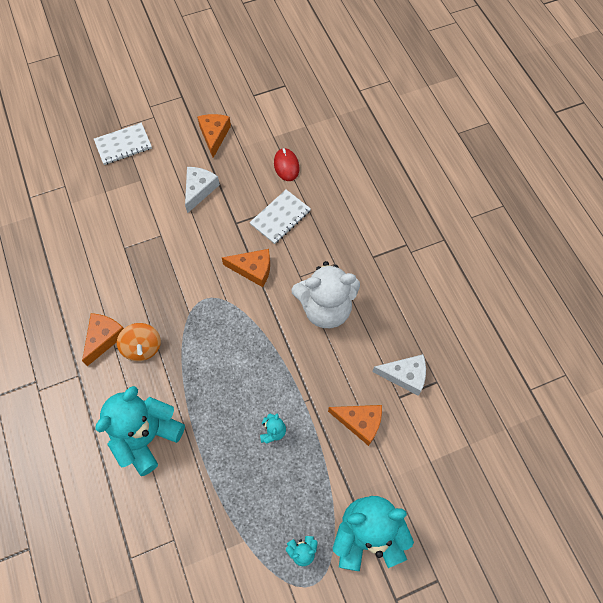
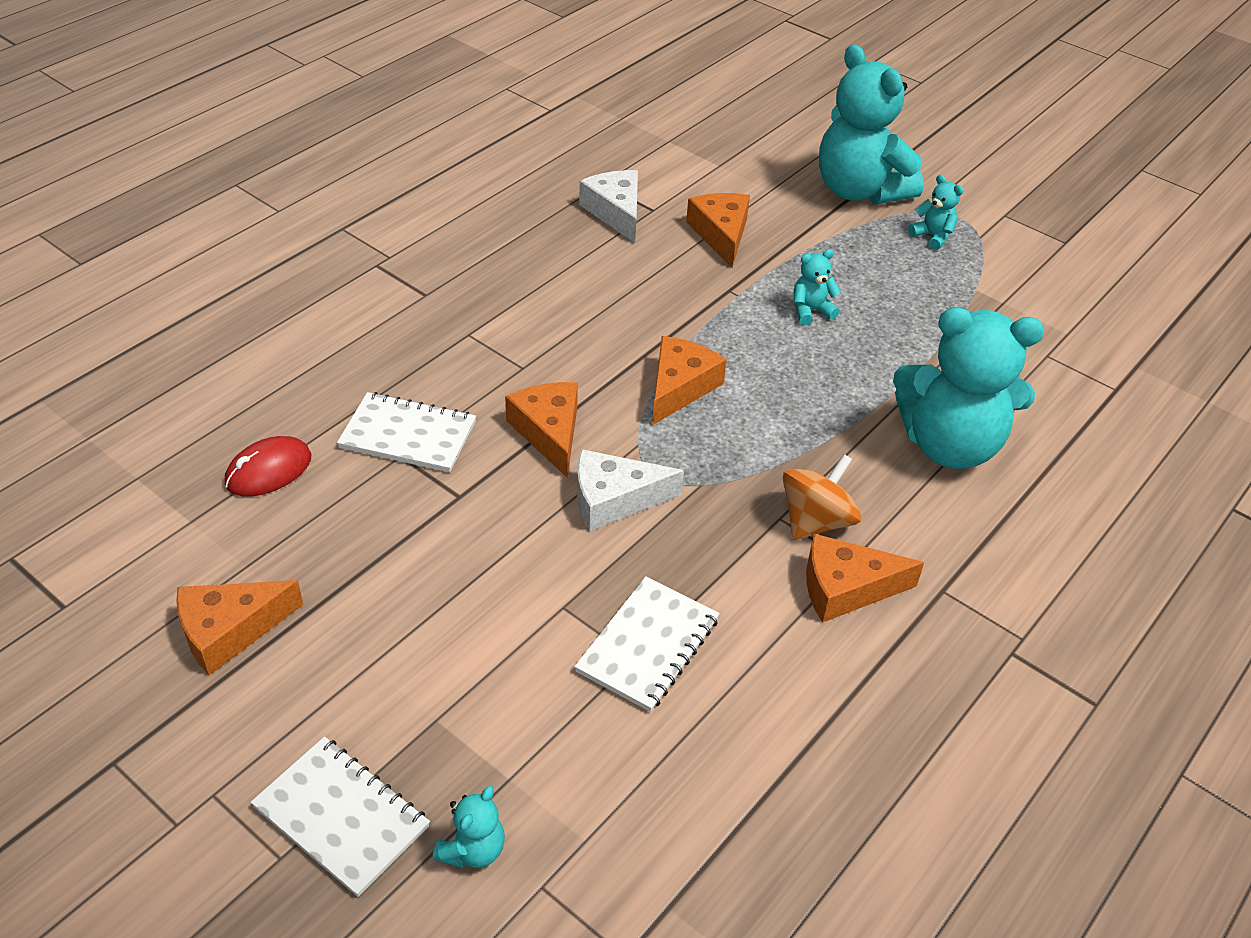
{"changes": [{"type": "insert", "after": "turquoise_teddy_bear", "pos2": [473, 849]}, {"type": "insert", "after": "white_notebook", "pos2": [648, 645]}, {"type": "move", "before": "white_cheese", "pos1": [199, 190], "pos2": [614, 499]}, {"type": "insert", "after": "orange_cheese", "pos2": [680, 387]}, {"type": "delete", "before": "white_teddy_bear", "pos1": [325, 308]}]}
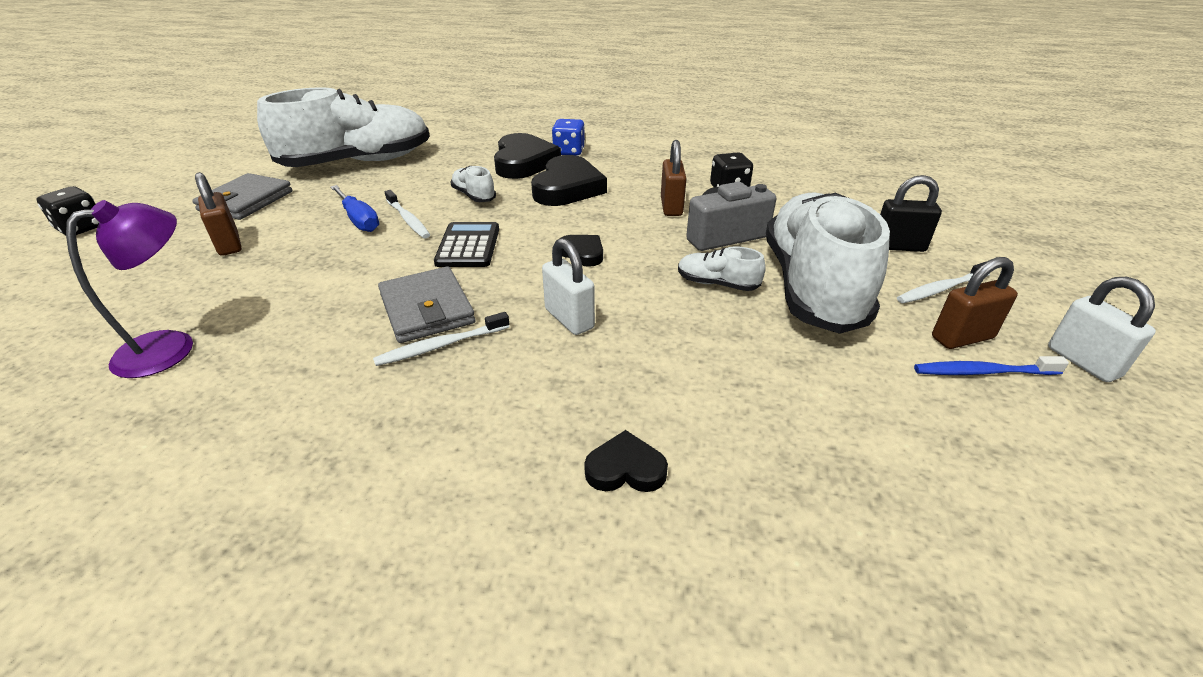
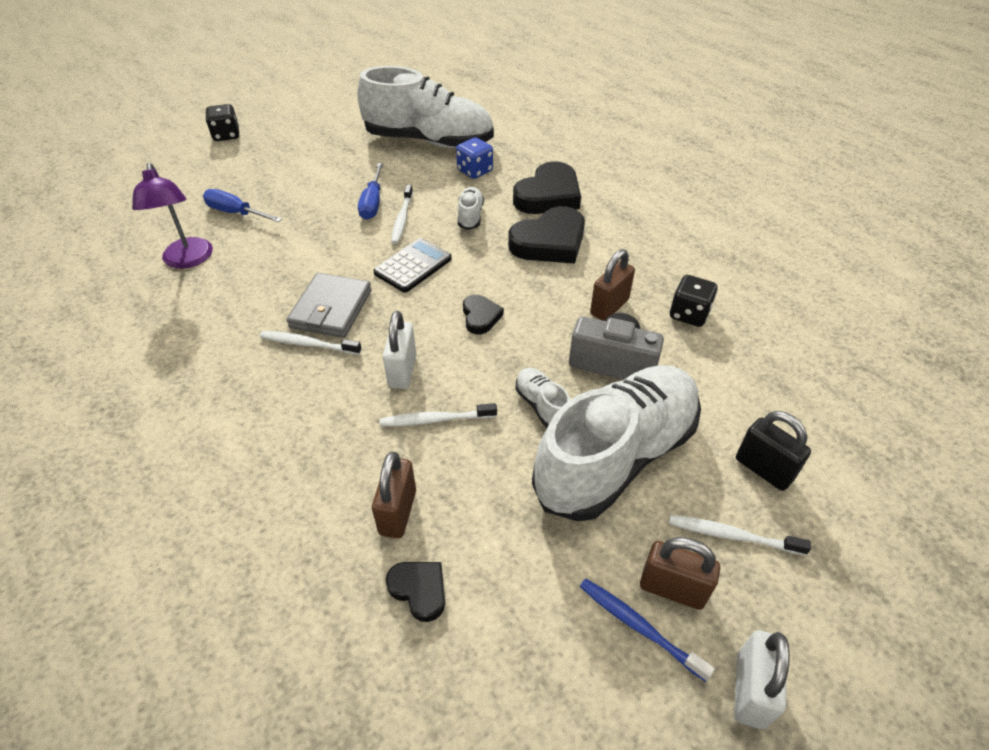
{"changes": [{"type": "rotate", "before": "purple_lamp", "pos1": [171, 347], "pos2": [188, 260], "turn": 75}, {"type": "insert", "after": "blue_screwdriver", "pos2": [236, 213]}, {"type": "move", "before": "brown_padlock", "pos1": [229, 244], "pos2": [398, 512]}, {"type": "insert", "after": "white_toothbrush", "pos2": [436, 419]}, {"type": "move", "before": "black_heart", "pos1": [625, 469], "pos2": [419, 590]}, {"type": "move", "before": "blue_dice", "pos1": [569, 151], "pos2": [475, 171]}, {"type": "delete", "before": "grey_wallet", "pos1": [246, 201]}]}
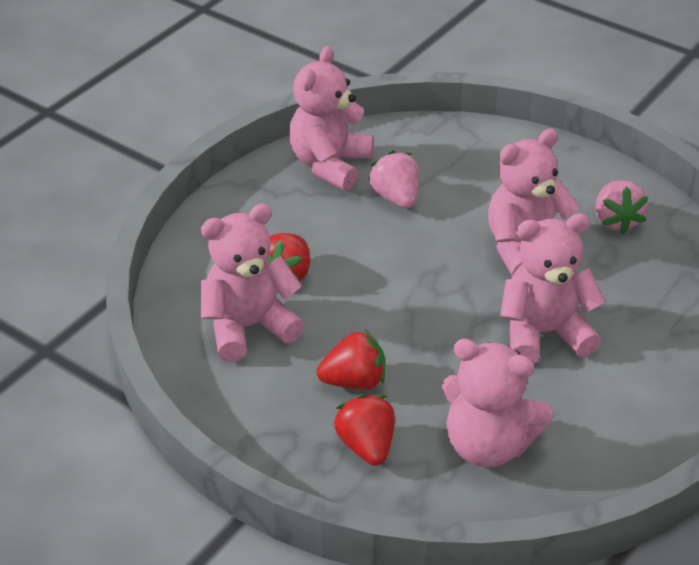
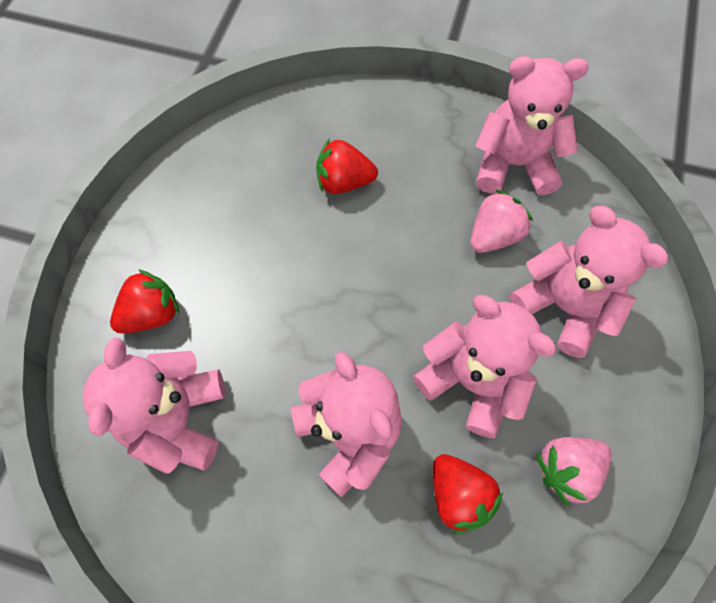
{"changes": [{"type": "move", "before": "red_strawberry", "pos1": [354, 381], "pos2": [458, 495]}, {"type": "move", "before": "pink_teddy_bear", "pos1": [249, 327], "pos2": [563, 306]}]}
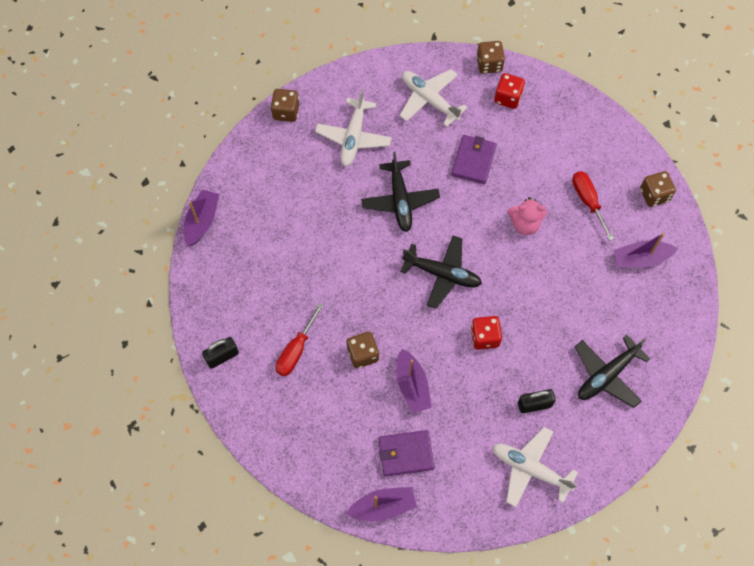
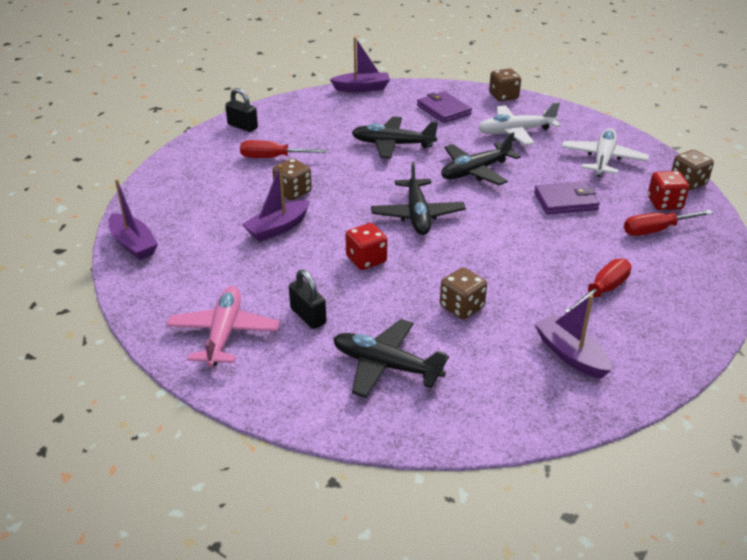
{"changes": [{"type": "recolor", "before": "white_plane", "after": "pink_plane", "pos1": [530, 469], "pos2": [224, 334]}, {"type": "insert", "after": "black_plane", "pos2": [392, 144]}, {"type": "move", "before": "purple_wallet", "pos1": [405, 454], "pos2": [443, 110]}, {"type": "move", "before": "brown_dice", "pos1": [654, 195], "pos2": [462, 307]}, {"type": "insert", "after": "red_screwdriver", "pos2": [656, 230]}, {"type": "delete", "before": "pink_teddy_bear", "pos1": [525, 224]}]}
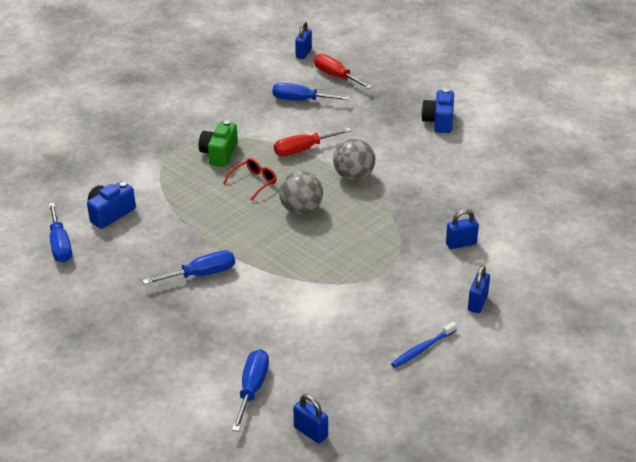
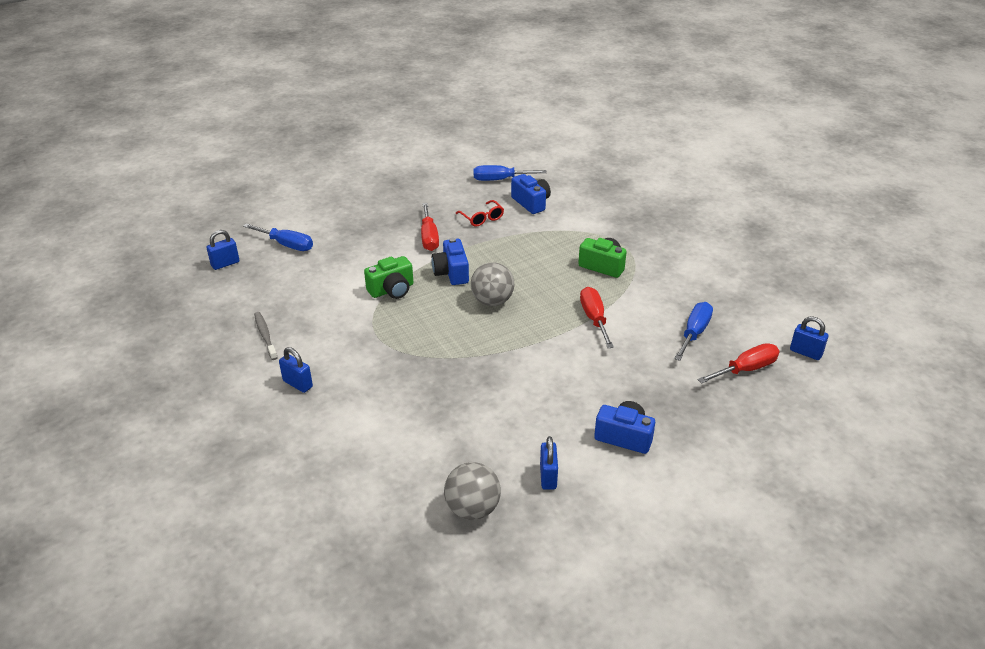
{"changes": [{"type": "recolor", "before": "blue_toothbrush", "after": "grey_toothbrush", "pos1": [422, 349], "pos2": [265, 336]}, {"type": "insert", "after": "green_camera", "pos2": [392, 290]}, {"type": "recolor", "before": "blue_screwdriver", "after": "red_screwdriver", "pos1": [201, 274], "pos2": [429, 237]}, {"type": "insert", "after": "blue_camera", "pos2": [451, 273]}, {"type": "move", "before": "grey_ball", "pos1": [354, 176], "pos2": [472, 509]}, {"type": "move", "before": "red_glasses", "pos1": [254, 182], "pos2": [482, 218]}, {"type": "move", "before": "blue_padlock", "pos1": [461, 244], "pos2": [548, 477]}]}
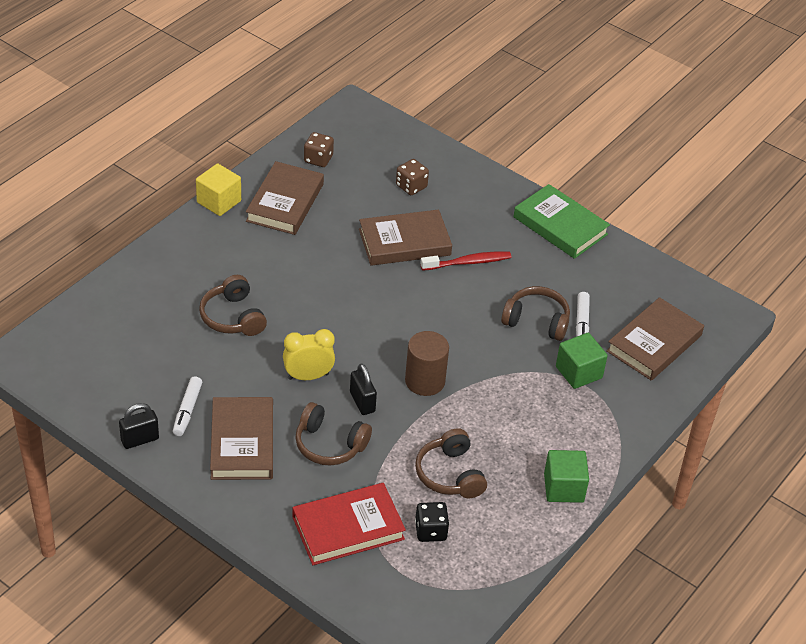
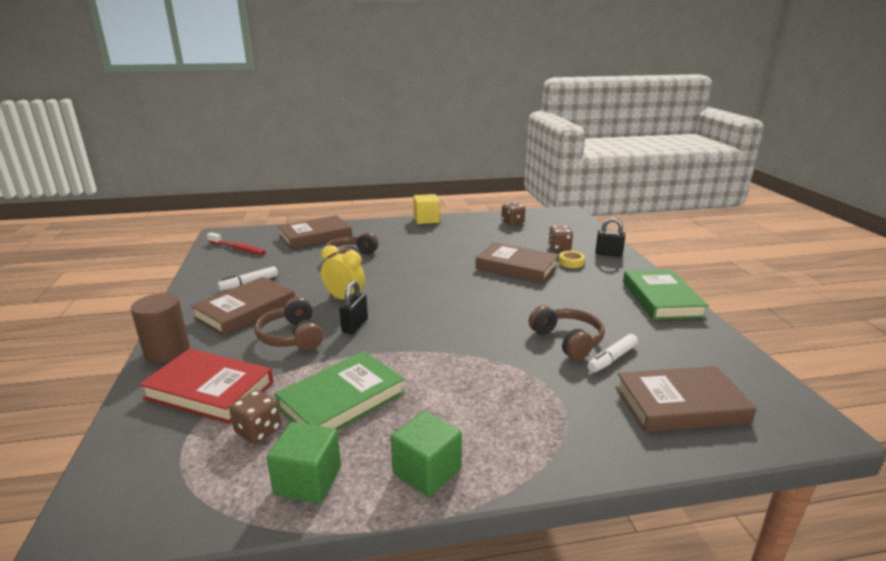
{"changes": [{"type": "move", "before": "brown_cylinder", "pos1": [425, 381], "pos2": [167, 351]}, {"type": "move", "before": "red_toothbrush", "pos1": [468, 262], "pos2": [238, 248]}, {"type": "recolor", "before": "black_dice", "after": "brown_dice", "pos1": [430, 531], "pos2": [258, 431]}, {"type": "move", "before": "green_cube", "pos1": [578, 372], "pos2": [308, 481]}, {"type": "replace", "before": "brown_headphones", "after": "green_book", "pos1": [450, 474], "pos2": [342, 400]}, {"type": "move", "before": "brown_book", "pos1": [285, 202], "pos2": [315, 236]}, {"type": "insert", "after": "yellow_tape", "pos2": [571, 262]}, {"type": "move", "before": "black_padlock", "pos1": [140, 439], "pos2": [608, 254]}]}
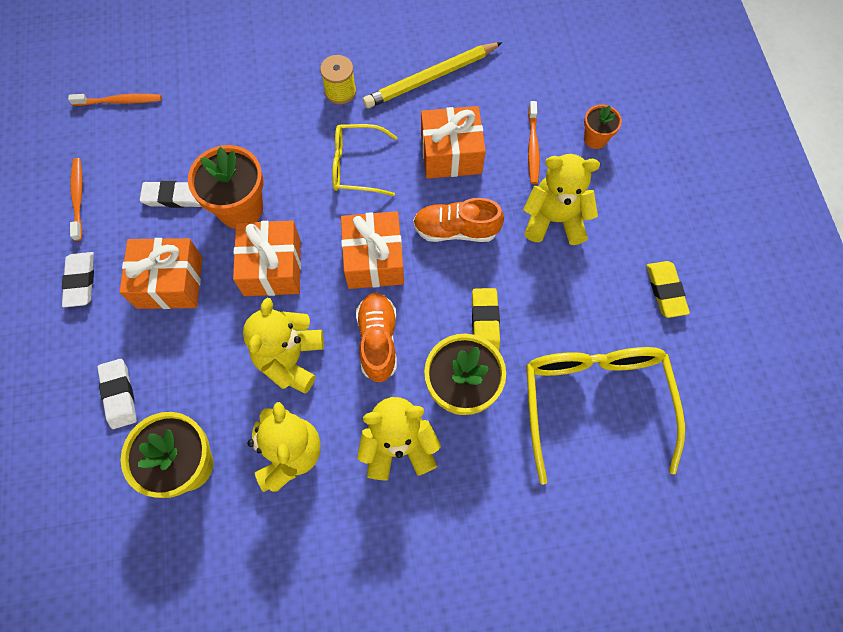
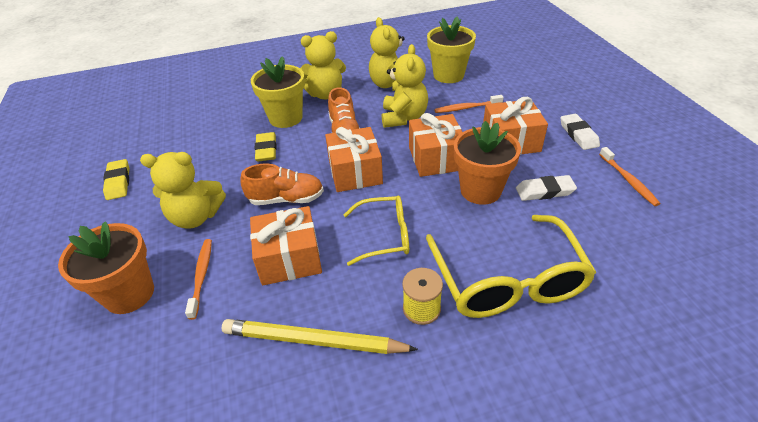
{"changes": [{"type": "resize", "before": "orange_flower_pot", "pos1": [595, 139], "pos2": [129, 294], "scale": 1.85}, {"type": "rotate", "before": "yellow_pencil", "pos1": [431, 78], "pos2": [313, 341], "turn": -135}, {"type": "move", "before": "yellow_glasses", "pos1": [594, 401], "pos2": [507, 281]}, {"type": "move", "before": "orange_toothbrush", "pos1": [120, 101], "pos2": [466, 108]}, {"type": "delete", "before": "white_eraser", "pos1": [119, 395]}]}
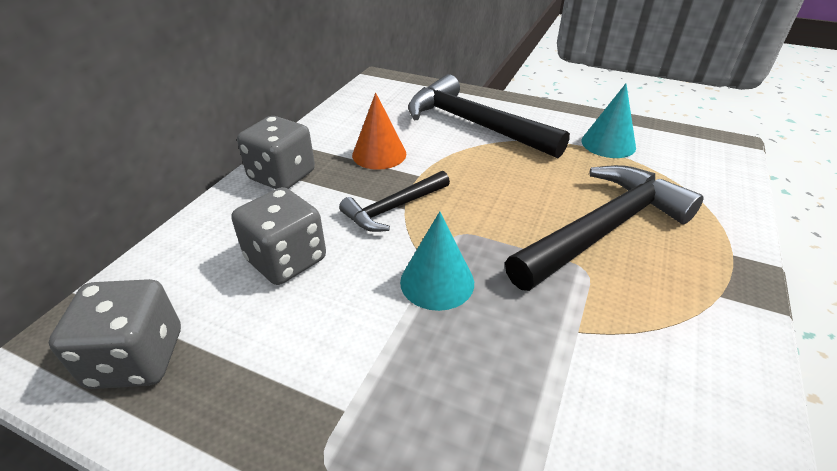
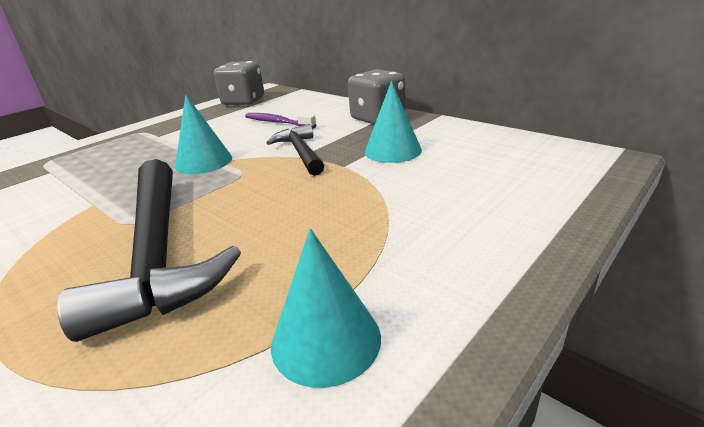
{"changes": [{"type": "replace", "before": "grey_dice", "after": "purple_toothbrush", "pos1": [286, 260], "pos2": [277, 122]}, {"type": "recolor", "before": "orange_cone", "after": "turquoise_cone", "pos1": [379, 154], "pos2": [393, 150]}, {"type": "delete", "before": "black_hammer", "pos1": [473, 124]}]}
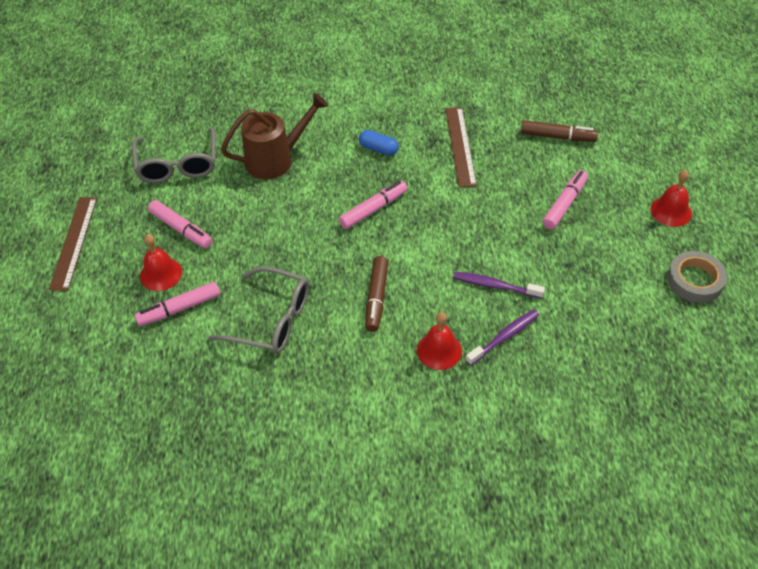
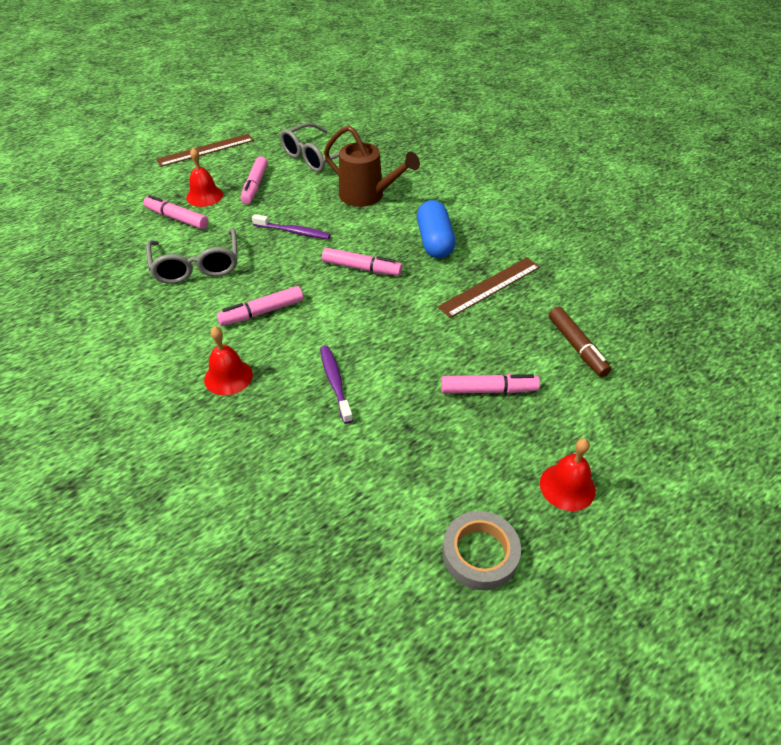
{"changes": [{"type": "recolor", "before": "brown_marker", "after": "pink_marker", "pos1": [376, 298], "pos2": [262, 312]}, {"type": "move", "before": "purple_toothbrush", "pos1": [504, 337], "pos2": [293, 232]}, {"type": "resize", "before": "blue_capsule", "pos1": [378, 149], "pos2": [434, 241], "scale": 1.71}]}
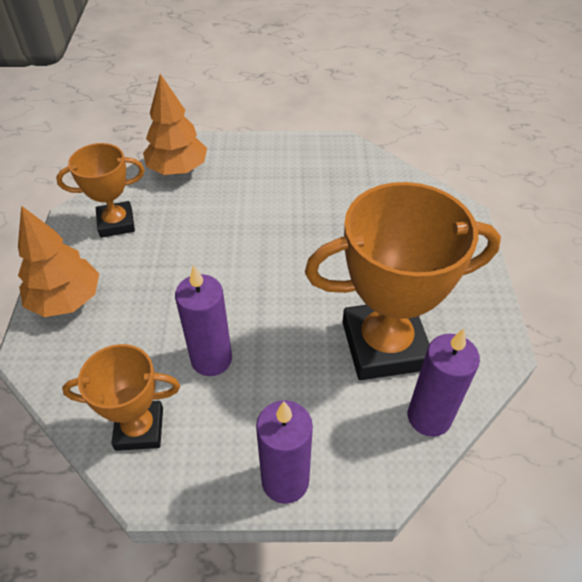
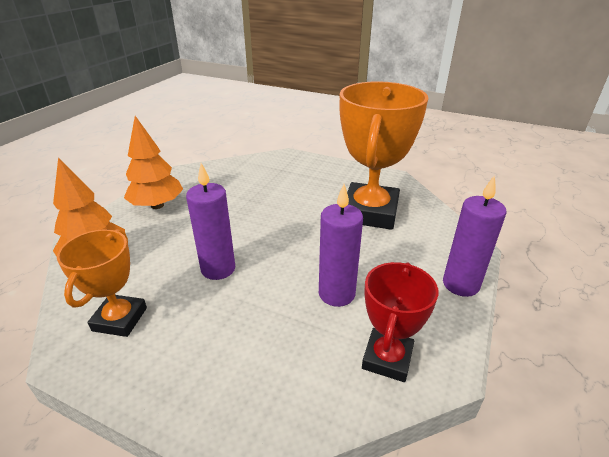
{"changes": [{"type": "move", "before": "orange_tree", "pos1": [66, 300], "pos2": [157, 205]}, {"type": "move", "before": "purple_candle", "pos1": [429, 417], "pos2": [218, 269]}, {"type": "recolor", "before": "orange_trophy", "after": "red_trophy", "pos1": [139, 428], "pos2": [387, 358]}]}
